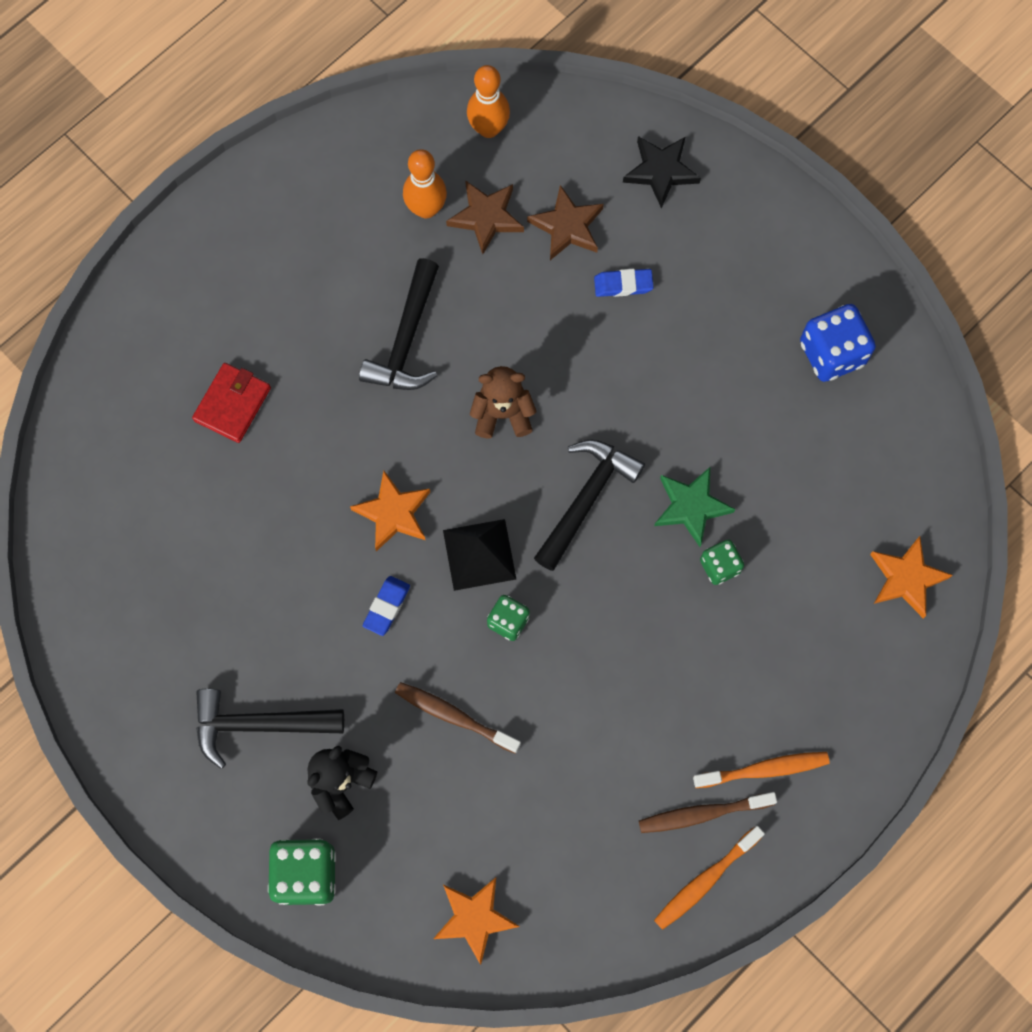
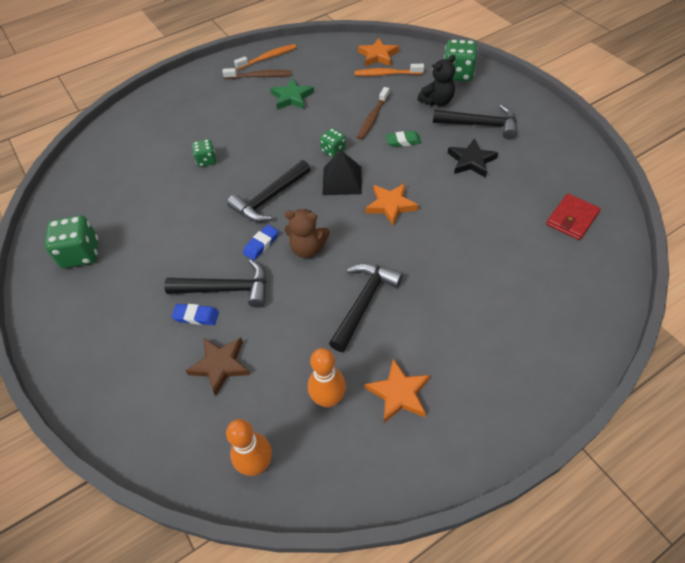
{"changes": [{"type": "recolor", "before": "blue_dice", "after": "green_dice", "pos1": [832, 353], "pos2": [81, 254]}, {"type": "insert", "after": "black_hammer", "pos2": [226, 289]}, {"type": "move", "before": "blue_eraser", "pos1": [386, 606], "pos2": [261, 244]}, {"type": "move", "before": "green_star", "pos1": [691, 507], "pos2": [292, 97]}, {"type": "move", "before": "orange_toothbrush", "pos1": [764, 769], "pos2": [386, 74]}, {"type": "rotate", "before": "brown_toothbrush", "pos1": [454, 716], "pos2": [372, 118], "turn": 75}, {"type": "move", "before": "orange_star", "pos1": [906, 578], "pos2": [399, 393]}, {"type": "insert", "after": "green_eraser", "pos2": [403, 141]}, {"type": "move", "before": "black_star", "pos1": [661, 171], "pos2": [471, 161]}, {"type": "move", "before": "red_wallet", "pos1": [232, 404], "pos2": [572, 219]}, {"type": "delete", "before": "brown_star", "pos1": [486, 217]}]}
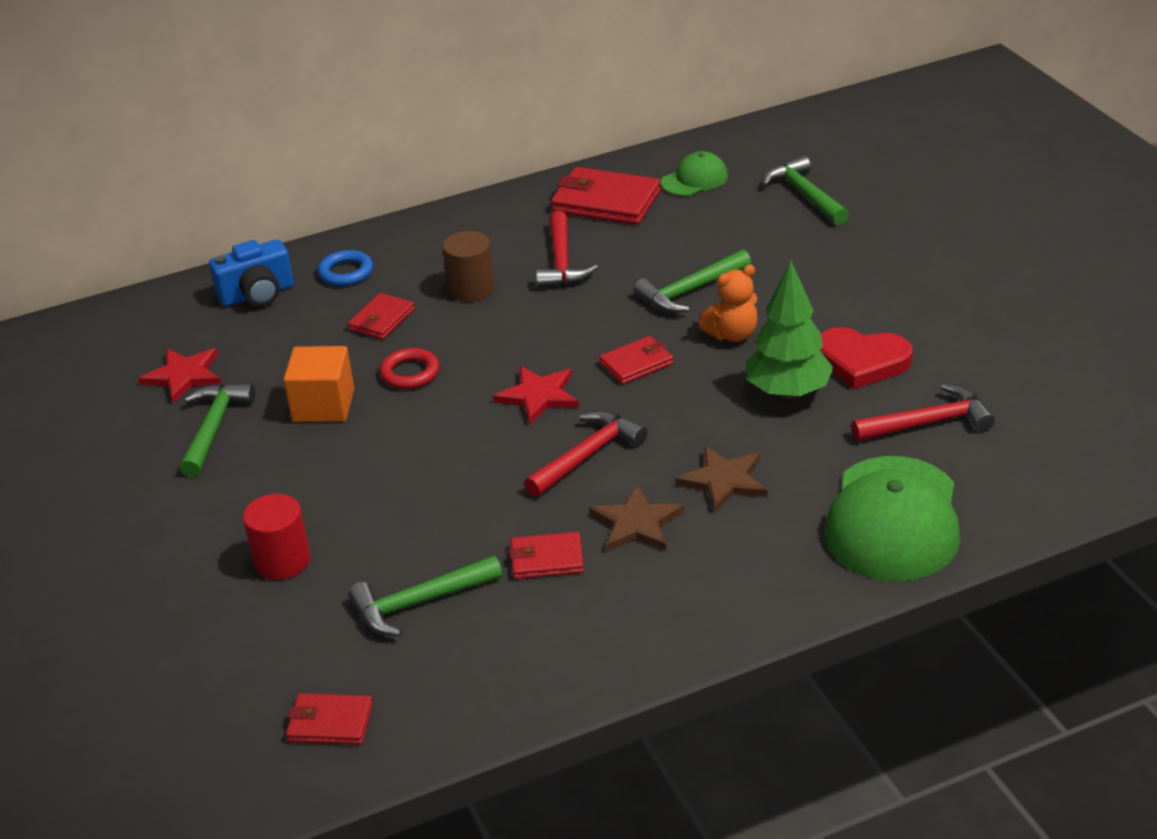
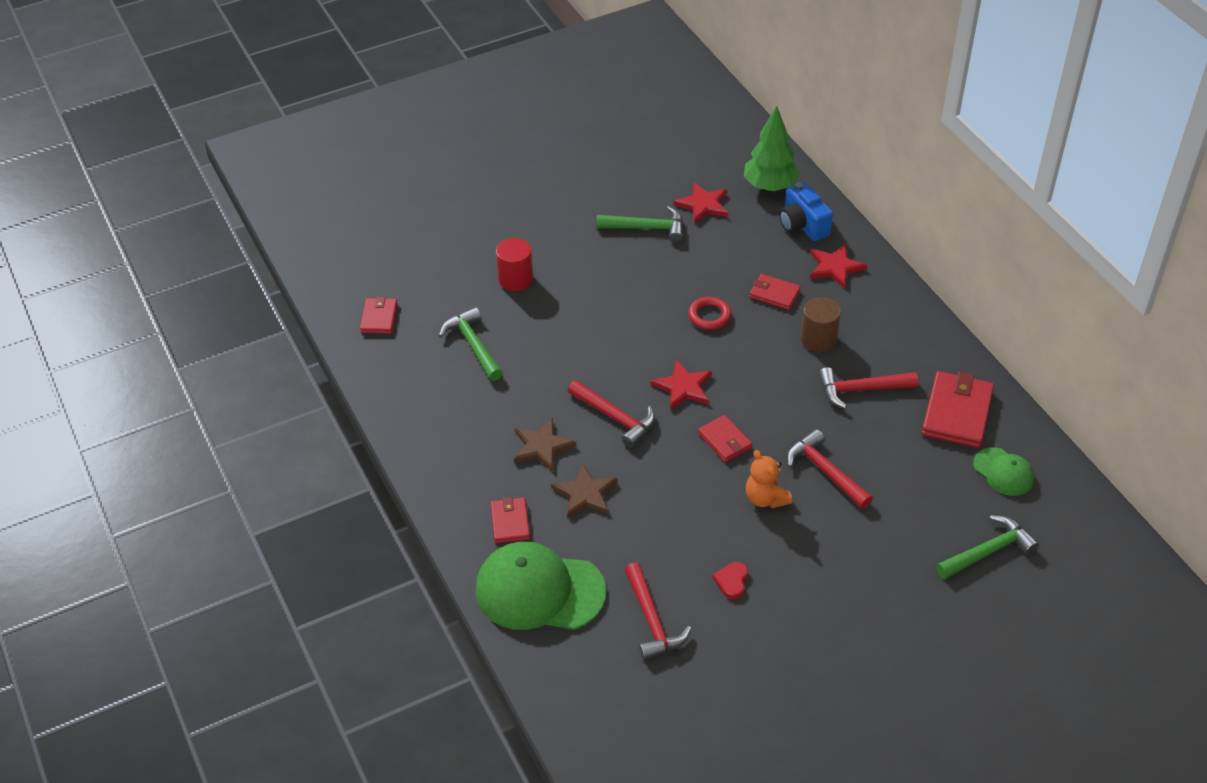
{"changes": [{"type": "move", "before": "red_wallet", "pos1": [547, 559], "pos2": [510, 522]}, {"type": "resize", "before": "red_heart", "pos1": [861, 362], "pos2": [732, 581], "scale": 0.53}, {"type": "move", "before": "green_tree", "pos1": [788, 392], "pos2": [770, 186]}, {"type": "recolor", "before": "green_hammer", "after": "red_hammer", "pos1": [690, 291], "pos2": [825, 471]}, {"type": "replace", "before": "blue_ring", "after": "red_star", "pos1": [346, 272], "pos2": [835, 267]}, {"type": "delete", "before": "orange_cube", "pos1": [323, 405]}]}
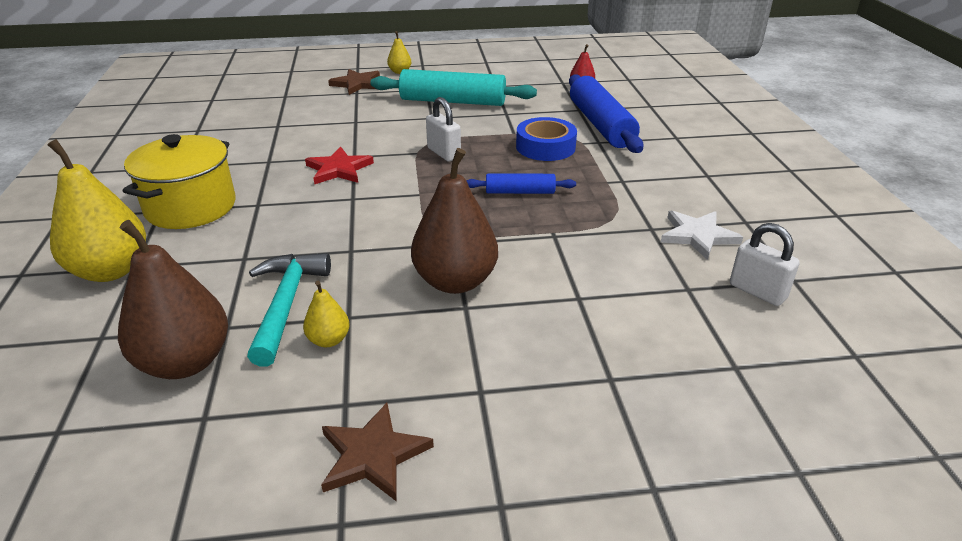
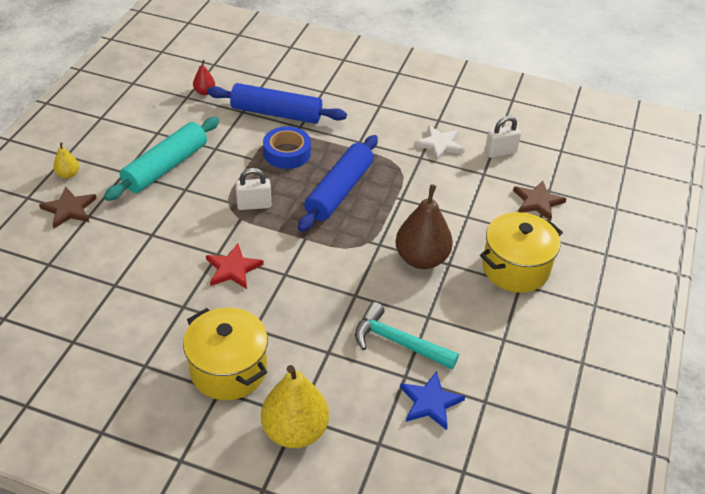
{"changes": [{"type": "resize", "before": "blue_rolling_pin", "pos1": [520, 192], "pos2": [339, 191], "scale": 1.91}, {"type": "replace", "before": "brown_pear", "after": "blue_star", "pos1": [185, 362], "pos2": [430, 402]}, {"type": "insert", "after": "yellow_pot", "pos2": [515, 268]}, {"type": "move", "before": "brown_star", "pos1": [373, 455], "pos2": [537, 202]}, {"type": "delete", "before": "yellow_pear", "pos1": [329, 340]}]}
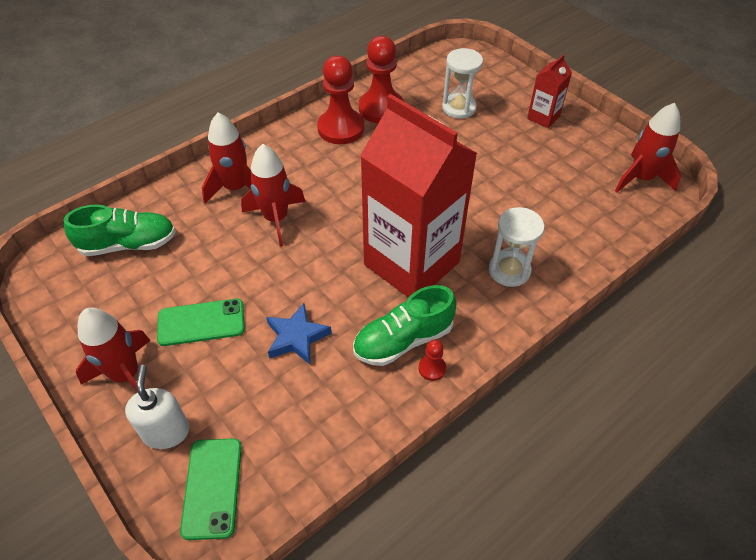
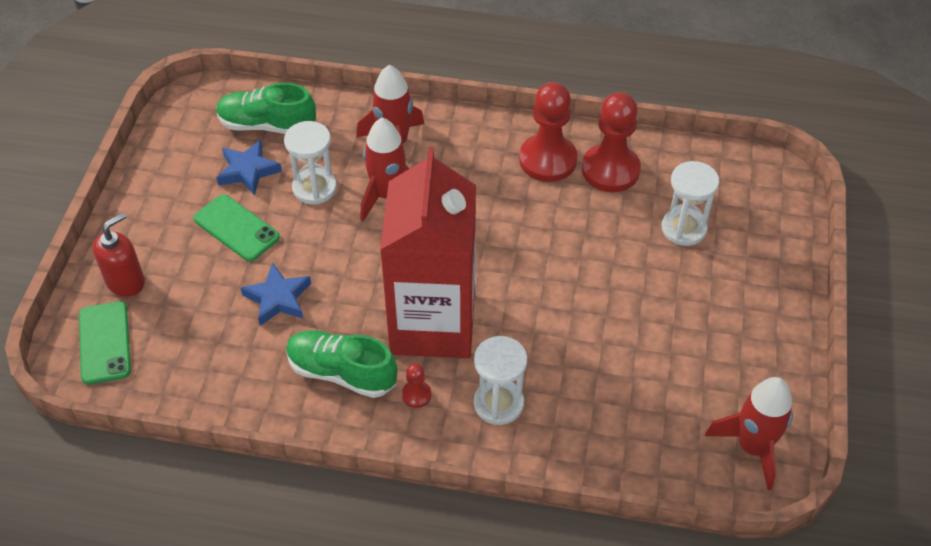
{"changes": [{"type": "rotate", "before": "green_phone", "pos1": [212, 487], "pos2": [104, 343], "turn": -60}, {"type": "recolor", "before": "white_soap_dispenser", "after": "red_soap_dispenser", "pos1": [166, 432], "pos2": [126, 281]}, {"type": "rotate", "before": "green_shoe", "pos1": [128, 244], "pos2": [267, 125], "turn": 150}, {"type": "insert", "after": "blue_star", "pos2": [248, 171]}, {"type": "insert", "after": "white_hourglass", "pos2": [314, 188]}, {"type": "move", "before": "red_pawn", "pos1": [432, 368], "pos2": [416, 395]}, {"type": "delete", "before": "red_rocket", "pos1": [126, 375]}, {"type": "delete", "before": "red_carton", "pos1": [543, 117]}]}
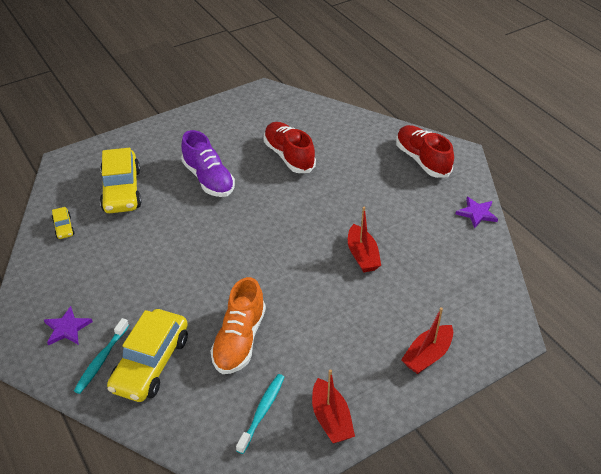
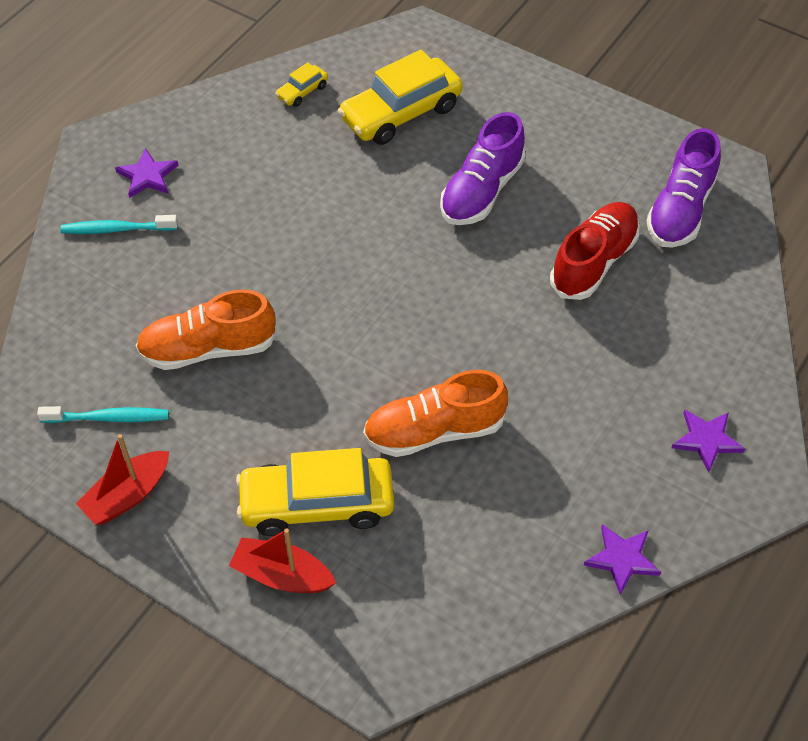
{"changes": [{"type": "move", "before": "yellow_car", "pos1": [151, 363], "pos2": [317, 504]}, {"type": "replace", "before": "red_boat", "after": "orange_shoe", "pos1": [362, 255], "pos2": [434, 431]}, {"type": "insert", "after": "purple_shoe", "pos2": [680, 210]}, {"type": "replace", "before": "red_shoe", "after": "purple_star", "pos1": [422, 160], "pos2": [706, 440]}]}
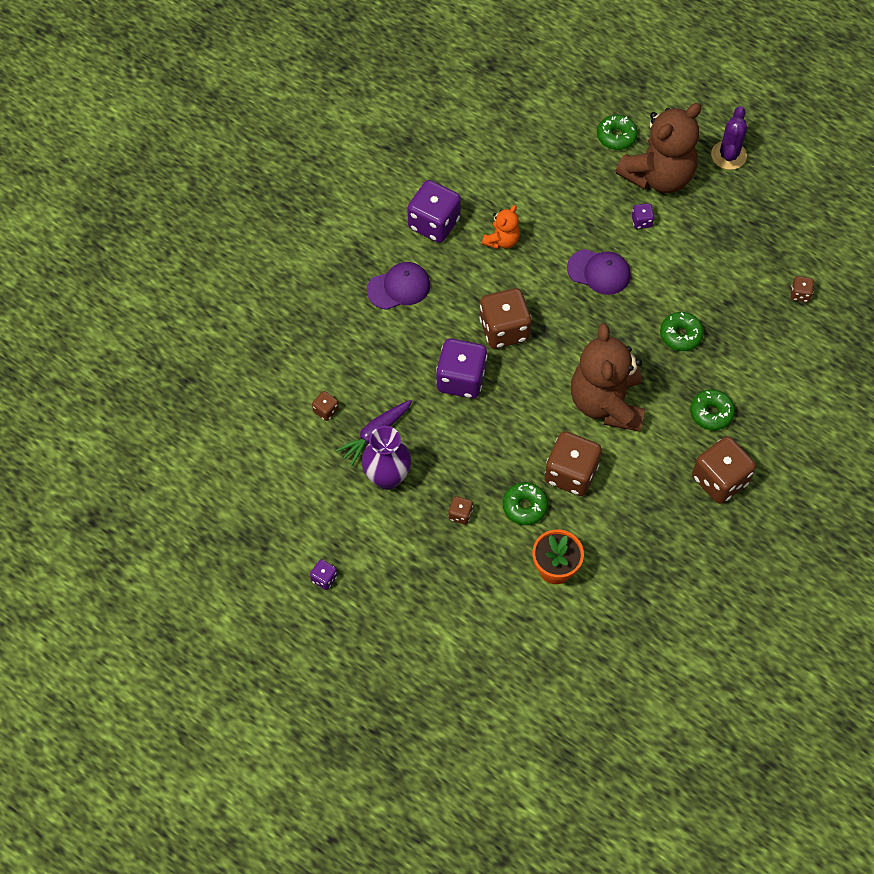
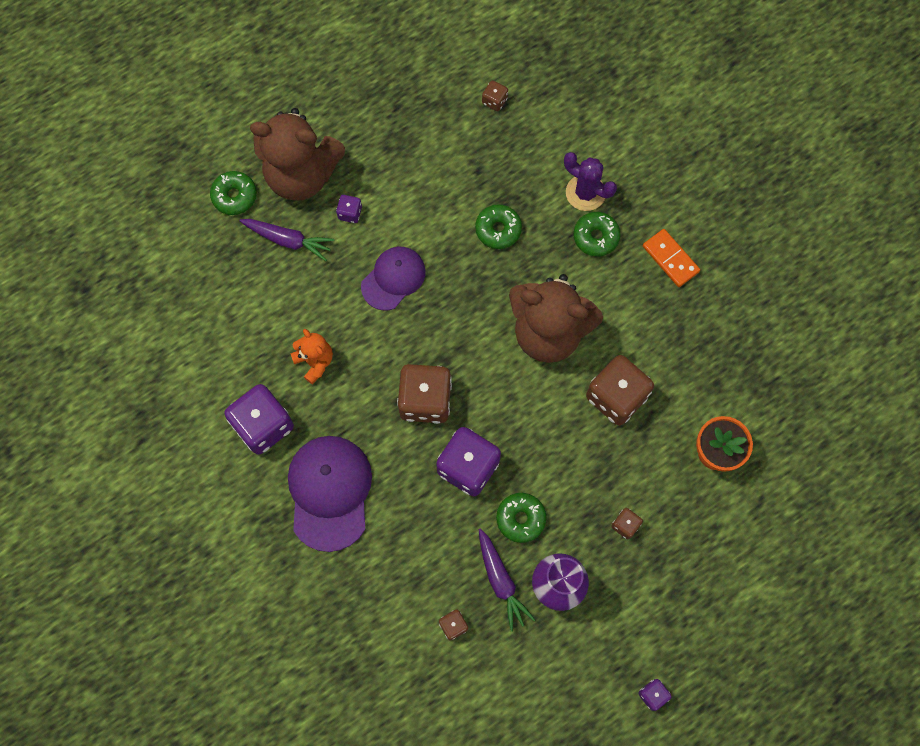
{"changes": [{"type": "insert", "after": "purple_carrot", "pos2": [288, 240]}, {"type": "rotate", "before": "brown_teddy_bear", "pos1": [658, 176], "pos2": [301, 174], "turn": 120}, {"type": "resize", "before": "purple_cap", "pos1": [399, 287], "pos2": [330, 492], "scale": 1.54}, {"type": "move", "before": "green_donut", "pos1": [524, 506], "pos2": [520, 519]}, {"type": "move", "before": "purple_cactus", "pos1": [728, 155], "pos2": [585, 193]}, {"type": "replace", "before": "brown_dice", "after": "orange_domino", "pos1": [720, 480], "pos2": [670, 259]}]}
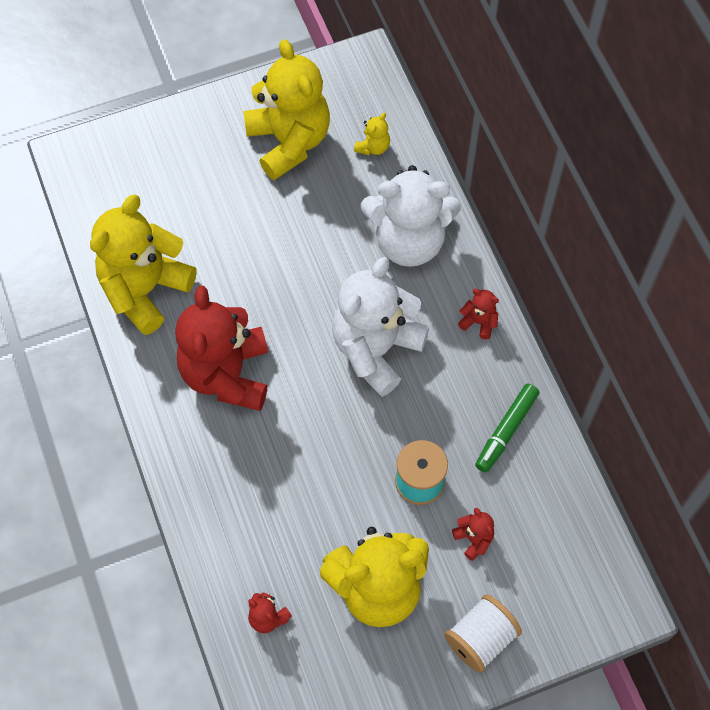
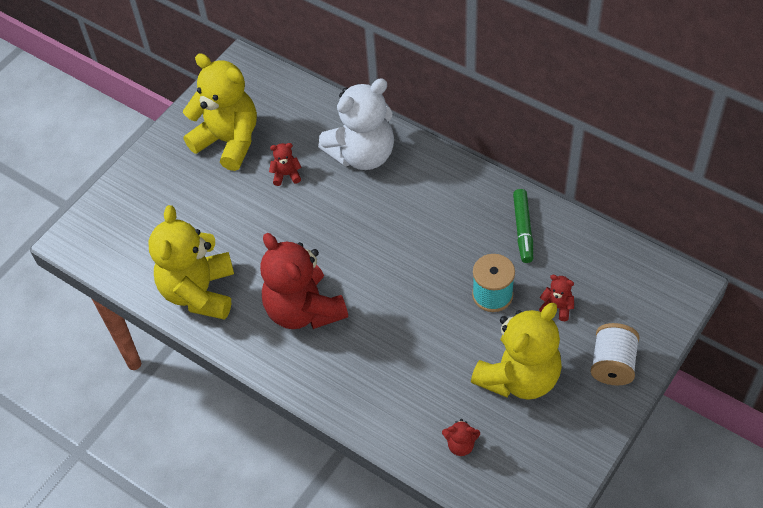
{"changes": [{"type": "move", "before": "red_teddy_bear", "pos1": [479, 322], "pos2": [286, 175]}, {"type": "delete", "before": "white_teddy_bear", "pos1": [376, 349]}, {"type": "delete", "before": "yellow_teddy_bear", "pos1": [373, 147]}]}
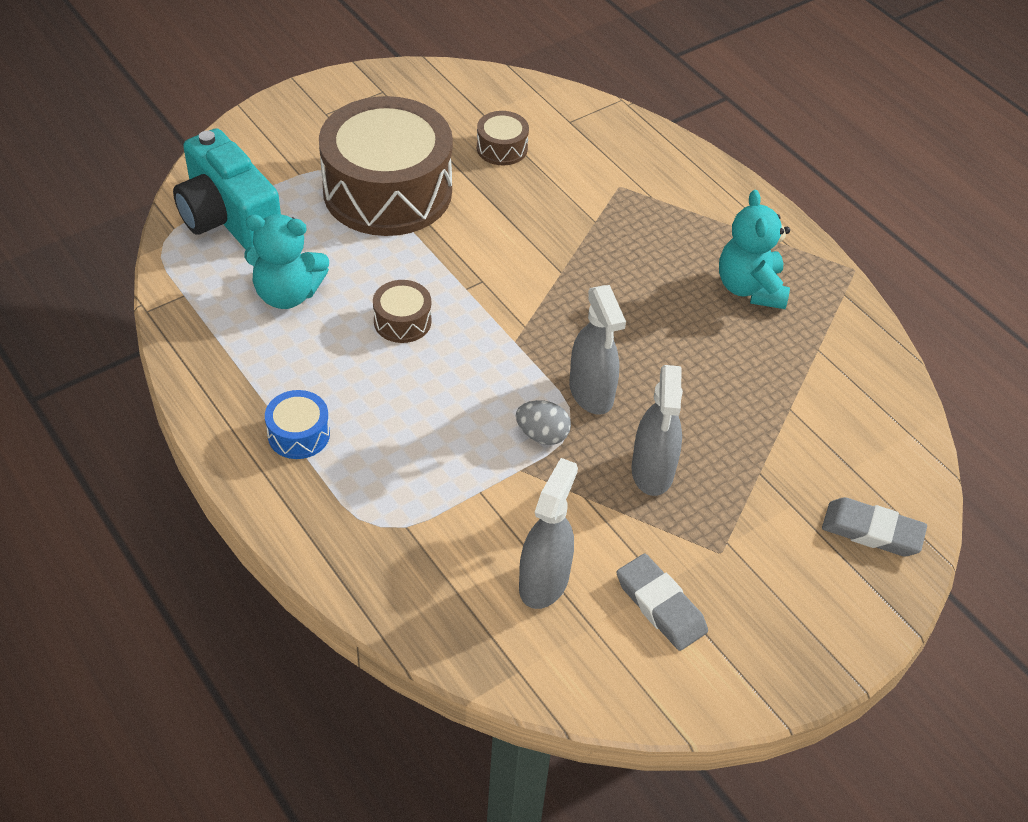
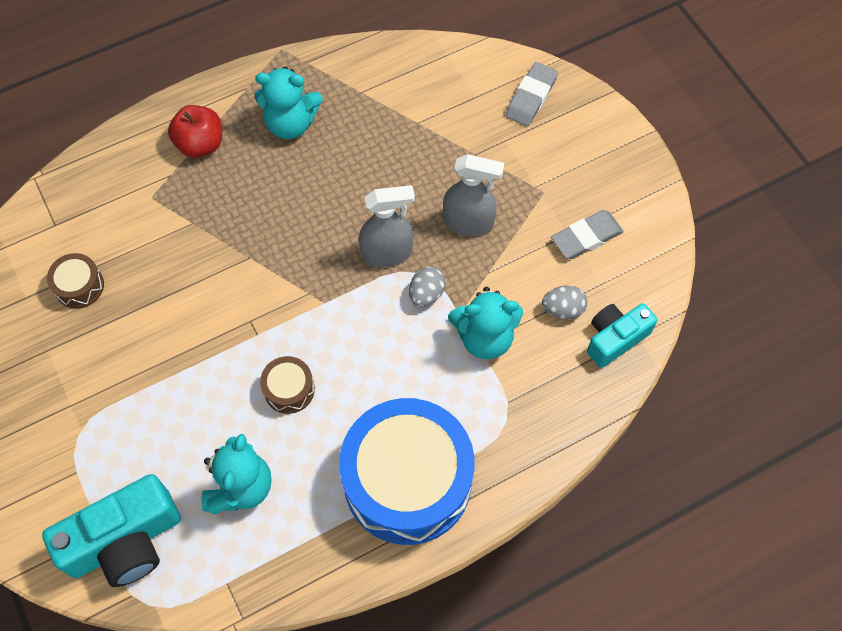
{"changes": [{"type": "insert", "after": "red_apple", "pos2": [200, 144]}, {"type": "resize", "before": "blue_drum", "pos1": [298, 434], "pos2": [407, 481], "scale": 2.43}, {"type": "insert", "after": "turquoise_teddy_bear", "pos2": [484, 337]}, {"type": "replace", "before": "grey_spray_bottle", "after": "grey_egg", "pos1": [544, 581], "pos2": [563, 309]}, {"type": "insert", "after": "turquoise_camera", "pos2": [615, 338]}, {"type": "delete", "before": "brown_drum", "pos1": [387, 191]}]}
